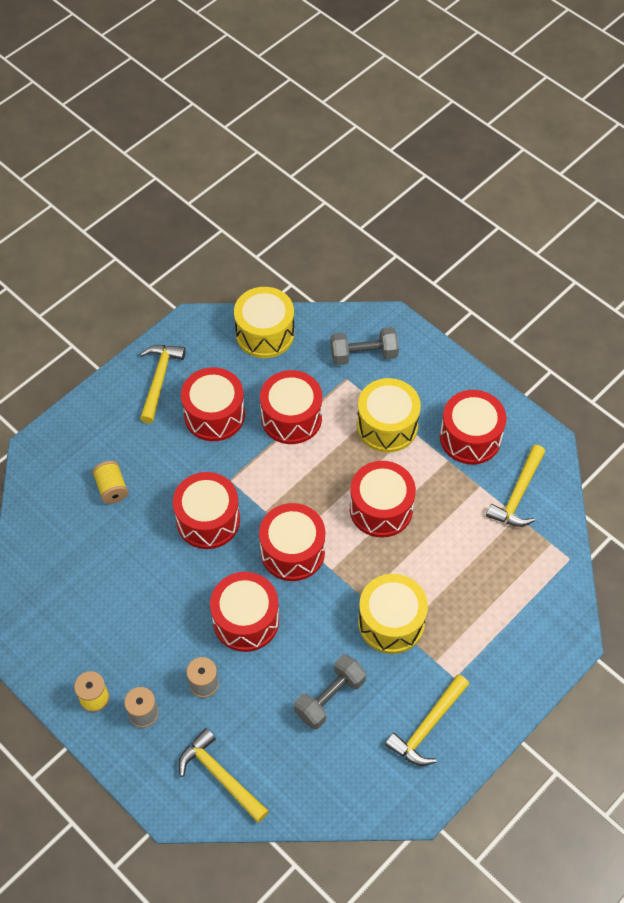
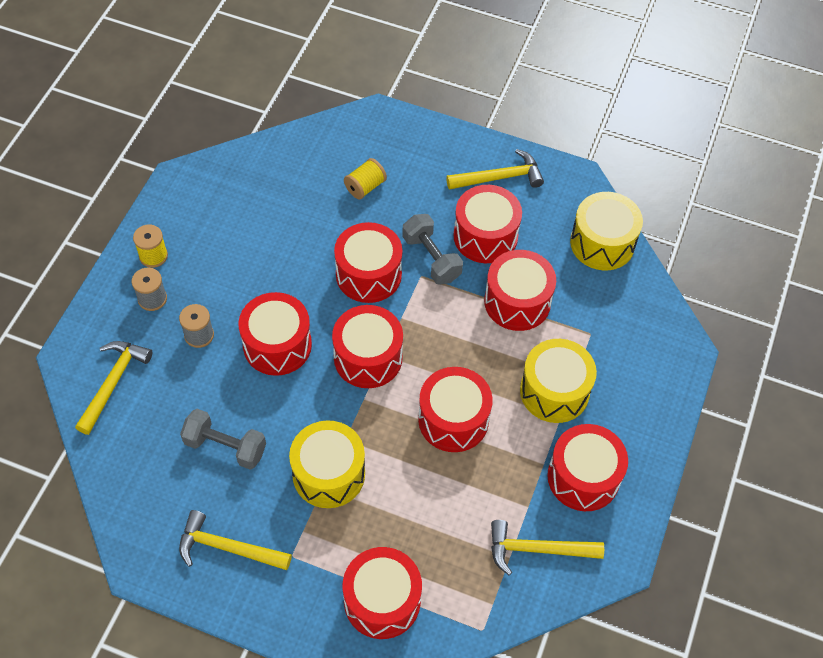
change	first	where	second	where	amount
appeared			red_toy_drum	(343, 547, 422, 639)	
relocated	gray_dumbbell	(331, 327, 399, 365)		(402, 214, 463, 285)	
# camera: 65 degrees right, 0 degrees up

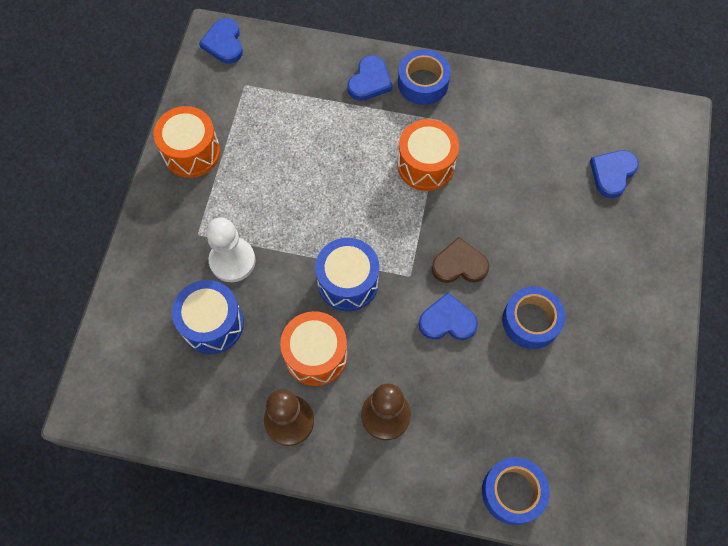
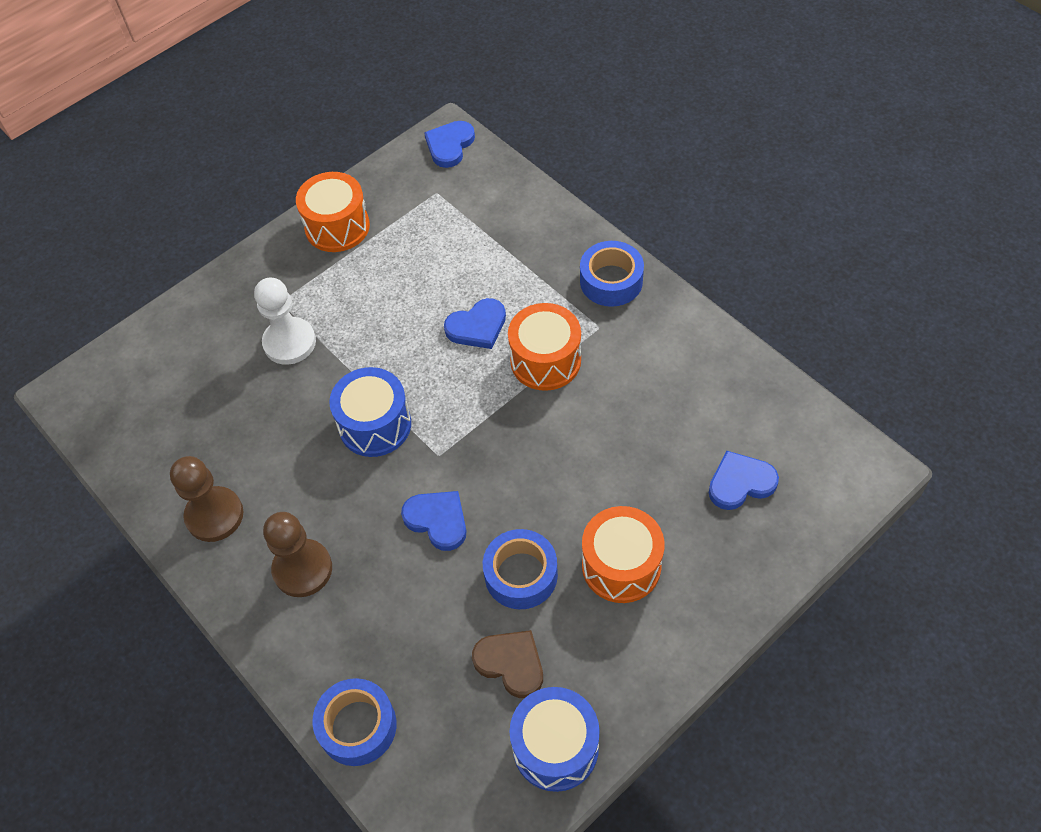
change	first	where	second	where	amount
relocated	cobalt_heart_shape	(347, 55, 392, 101)		(444, 298, 506, 349)	
relocated	dark_brown_heart_shape	(432, 237, 489, 283)		(472, 630, 543, 698)	
relocated	cobalt_toy_drum	(172, 280, 244, 354)		(510, 687, 600, 792)	
relocated	bright_orange_toy_drum	(280, 311, 348, 386)		(582, 506, 665, 603)	
# camera: 40 degrees right, 10 degrees down

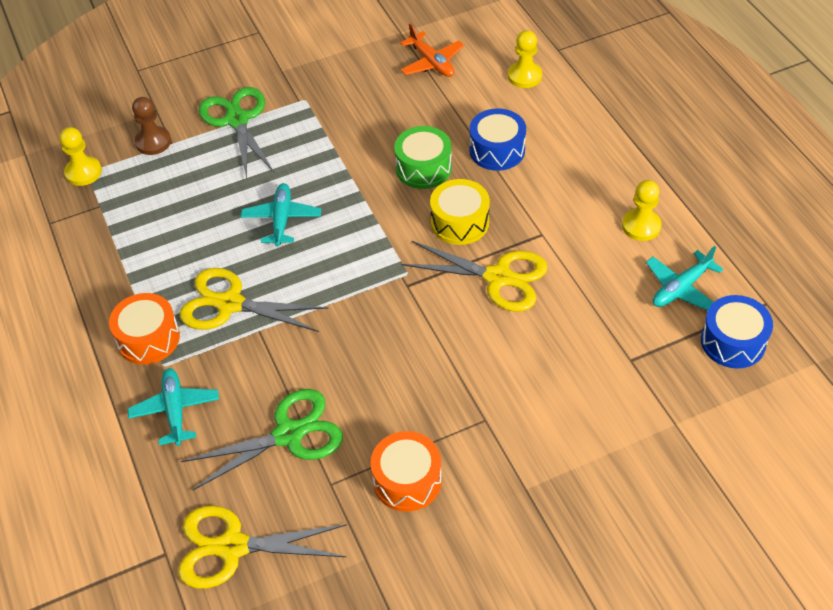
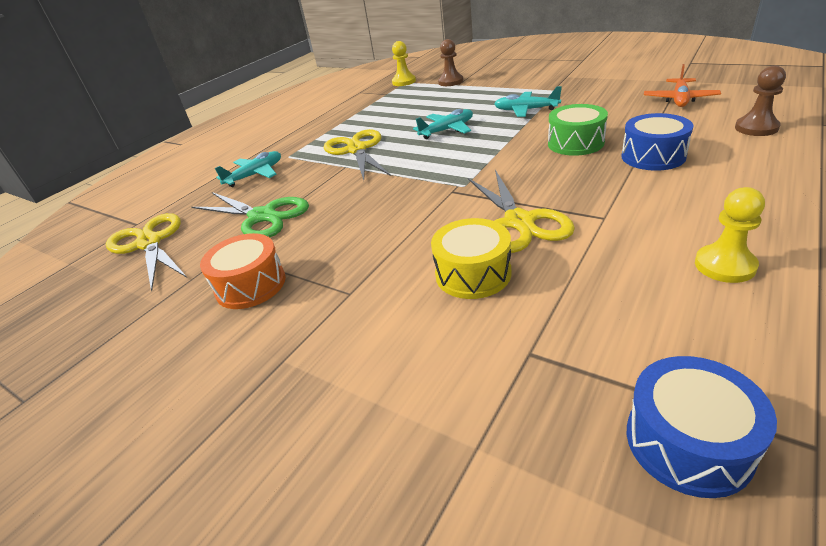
change	first	where	second	where	amount
relocated	bright_yellow_toy_drum	(430, 179, 490, 245)		(431, 218, 512, 299)	
relocated	teal_toy_plane	(646, 246, 723, 311)		(494, 86, 562, 117)	
colour	bright_yellow_game_pawn	(508, 30, 542, 88)	dark_brown_game_pawn	(735, 66, 786, 136)	
missing	bright_orange_toy_drum	(109, 293, 180, 365)			
missing	green_pair_of_scissors	(199, 87, 274, 179)			
# camera: 60 degrees right, 15 degrees down

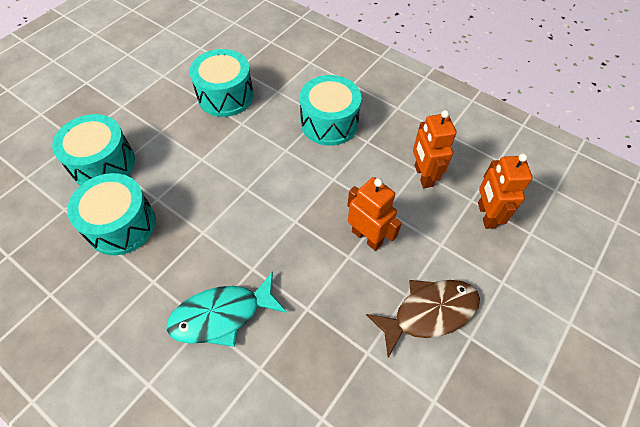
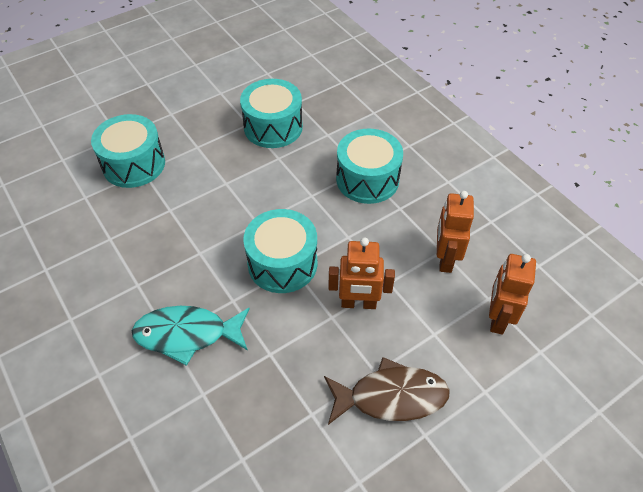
change	first	where	second	where	amount
relocated	teal_toy_drum	(67, 173, 156, 255)		(243, 209, 317, 293)	
spun	bright_orange_robot	(347, 177, 402, 251)		(328, 238, 395, 309)	120 degrees clockwise
# camera: 20 degrees right, 5 degrees down

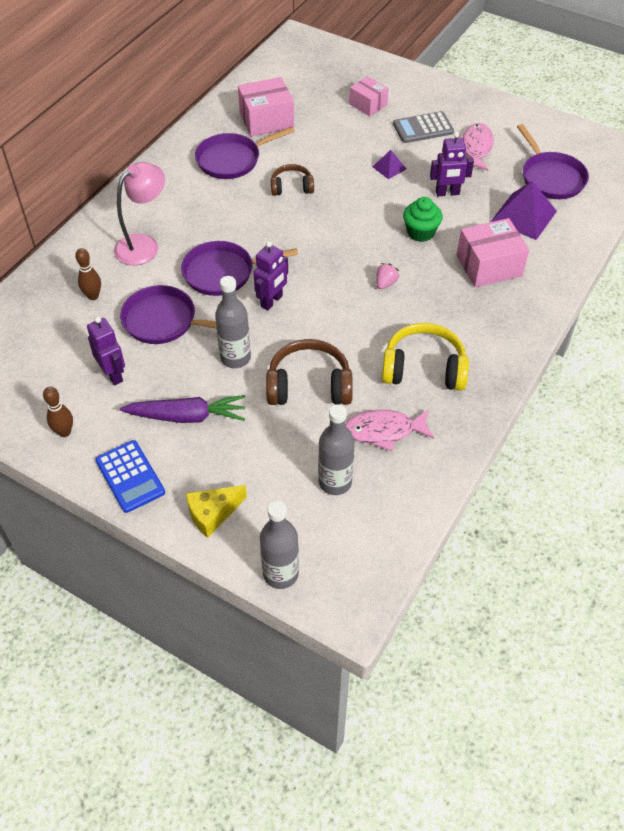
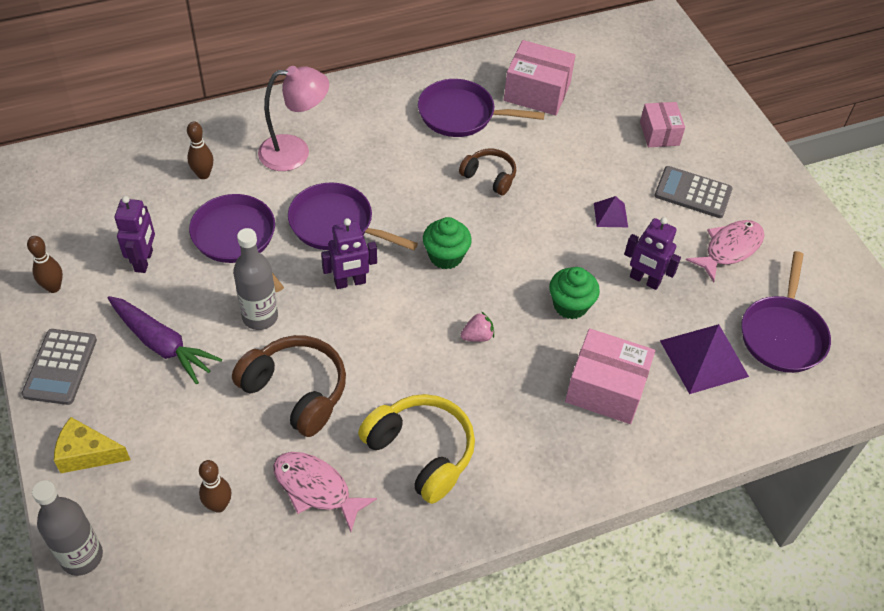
change	first	where	second	where	amount
colour	cobalt_adding_machine	(95, 440, 165, 513)	gray_adding_machine	(22, 329, 97, 405)	
exchanged	gray_drink_bottle	(318, 404, 355, 495)	dark_brown_tenpin	(199, 460, 232, 513)	
appeared			green_cupcake	(423, 217, 472, 269)	
# camera: 35 degrees right, 0 degrees up

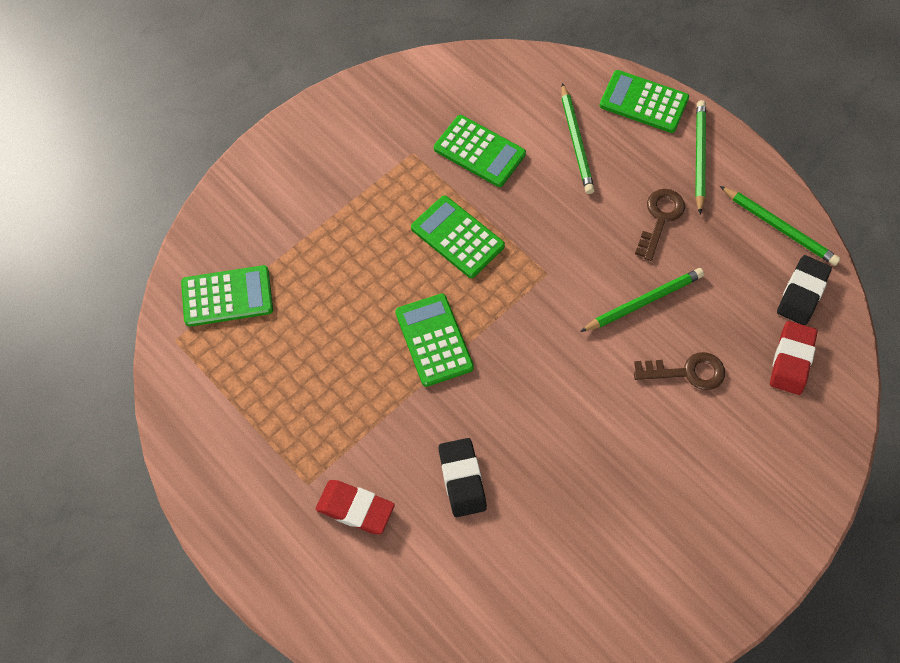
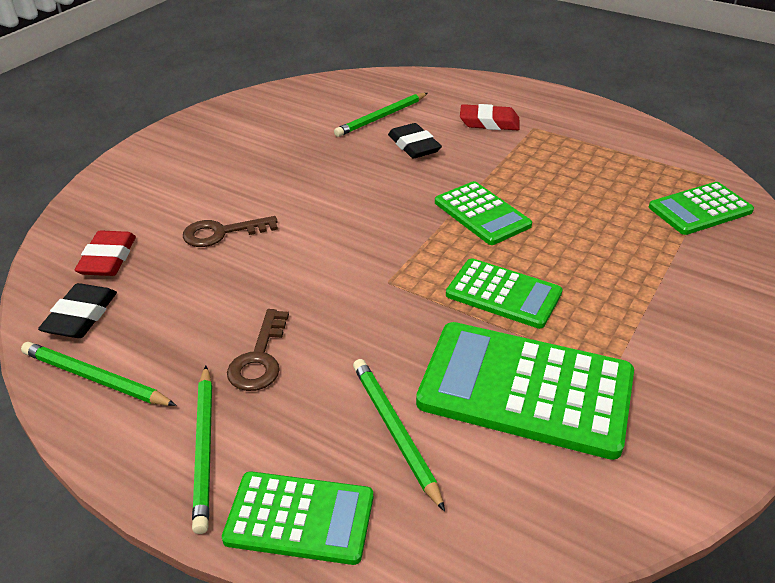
change	first	where	second	where	amount
relocated	green_pencil	(580, 268, 704, 332)		(334, 93, 428, 137)	
size	green_adding_machine	(434, 115, 526, 187)		(416, 322, 634, 460)	x1.69
# camera: 165 degrees right, 25 degrees down

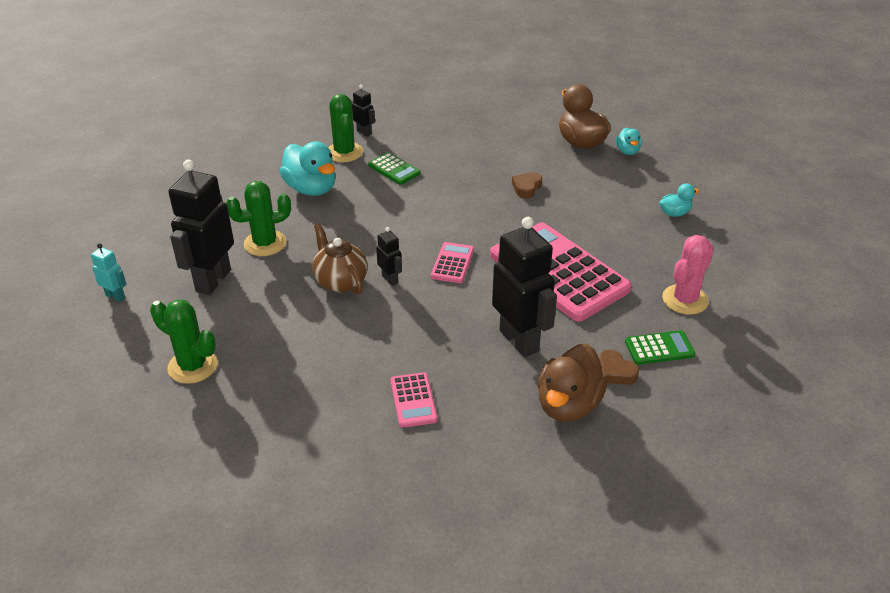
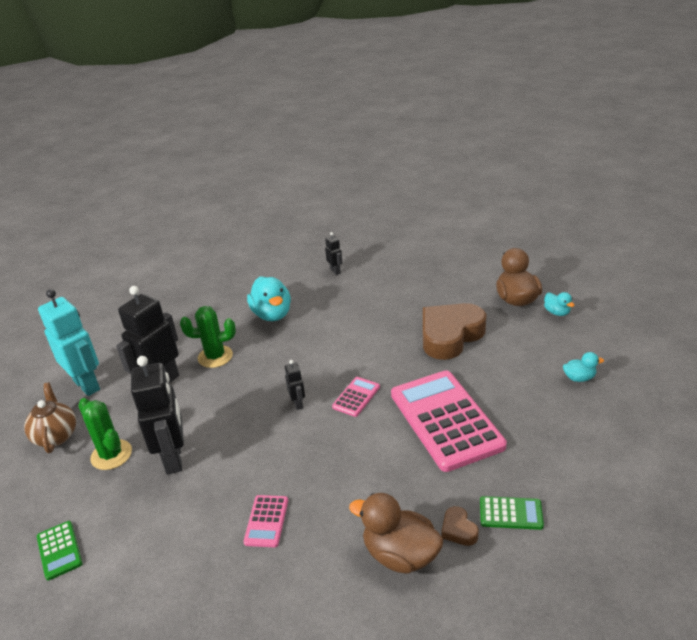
change	first	where	second	where	amount
relocated	dark_brown_tea_pot	(312, 223, 368, 294)		(24, 383, 76, 453)	
relocated	green_adding_machine	(368, 152, 421, 185)		(37, 521, 83, 580)	
size	teal_robot	(91, 243, 127, 302)		(38, 289, 100, 396)	x2.17
relocated	ebony_robot	(492, 217, 557, 357)		(131, 356, 184, 475)	
spun	dark_brown_duck	(537, 344, 608, 422)		(349, 493, 443, 574)	75 degrees clockwise
size	dark_brown_heart_shape	(512, 172, 542, 198)		(423, 303, 486, 360)	x2.41
spun	teal_duck	(616, 128, 642, 155)		(544, 292, 575, 316)	45 degrees counterclockwise
missing	green_saguaro_cactus	(328, 94, 363, 162)			
missing	rosy_saguaro_cactus	(662, 235, 714, 315)			
# camera: 20 degrees right, 5 degrees down

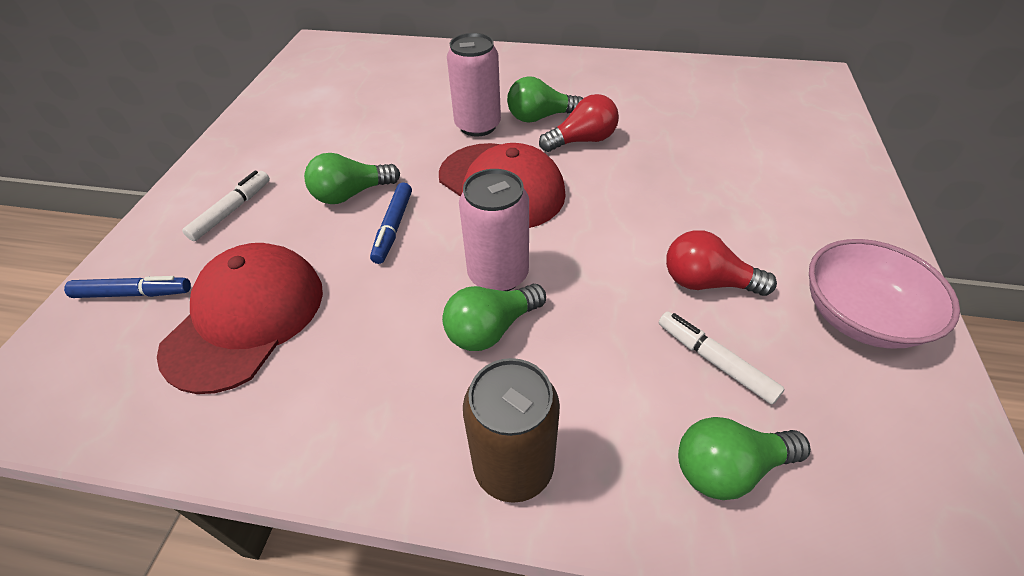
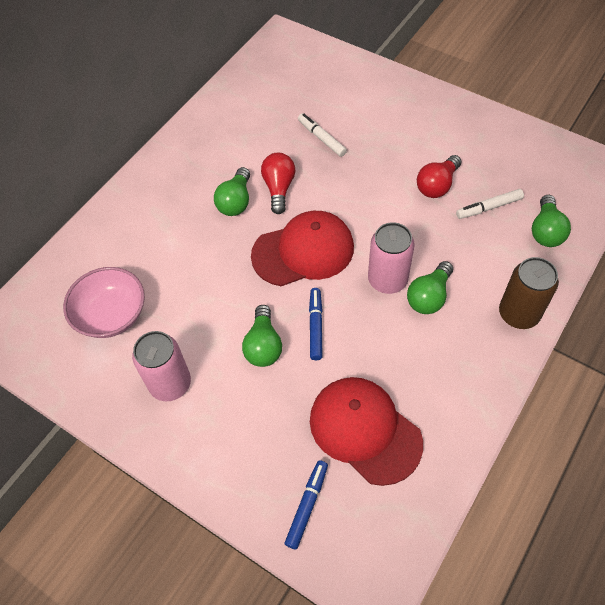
change	first	where	second	where	amount
relocated	rosy_deep_dish	(809, 239, 960, 348)		(63, 267, 145, 338)	
relocated	rosy_can	(447, 33, 501, 137)		(132, 331, 191, 401)	
relocated	pure_white_marker	(182, 171, 270, 241)		(298, 113, 347, 157)	
spun	cobalt_marker	(370, 182, 412, 264)		(309, 288, 323, 360)	120 degrees counterclockwise
spun	green_lightbulb	(442, 284, 546, 351)		(407, 261, 453, 314)	45 degrees clockwise
# camera: 65 degrees left, 10 degrees up

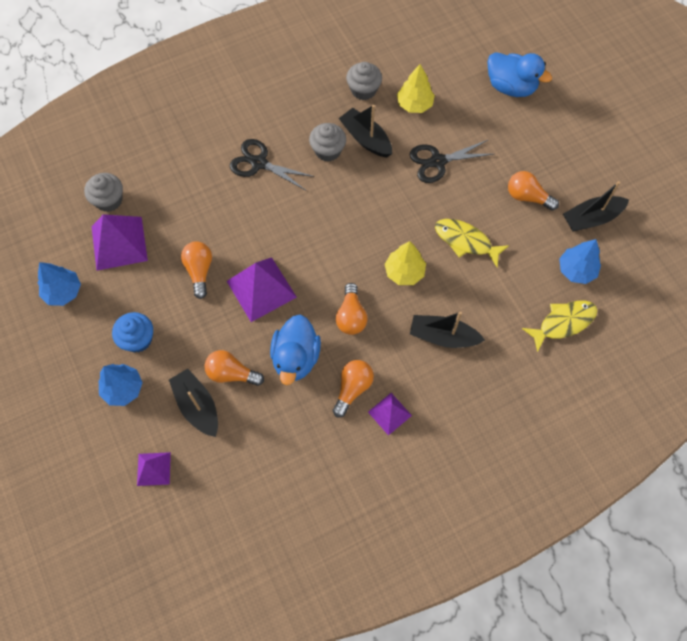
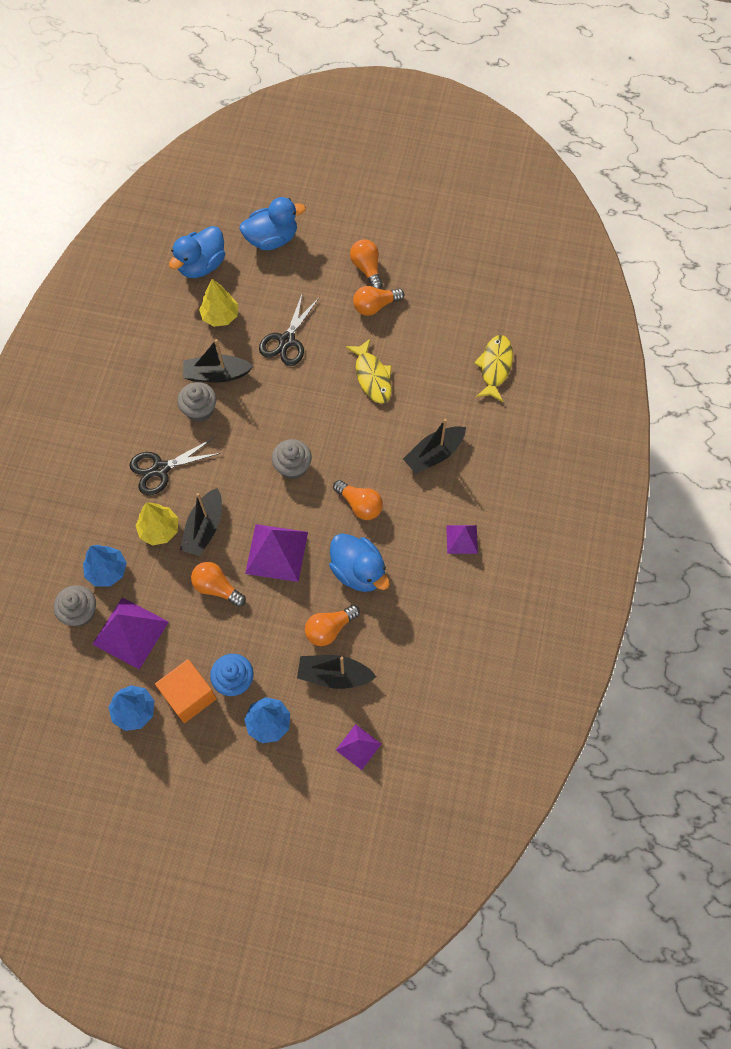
change	first	where	second	where	amount
relocated	cobalt_fir_tree	(559, 239, 601, 284)		(83, 545, 127, 587)	
relocated	bright_yellow_fir_tree	(385, 241, 426, 285)		(135, 503, 178, 545)	
appeared			bright_orange_cube	(155, 659, 217, 723)	
appeared			cobalt_duck	(169, 226, 225, 278)	
relocated	ebony_toy_boat	(563, 181, 629, 231)		(180, 488, 222, 556)	
relocated	gray_cupcake	(346, 62, 382, 100)		(272, 439, 312, 479)	
spun	bright_yellow_fish_figure	(435, 219, 509, 267)		(345, 338, 392, 403)	90 degrees counterclockwise
relocated	bright_orange_lightbulb	(333, 360, 374, 418)		(350, 239, 383, 289)	
# camera: 50 degrees left, 0 degrees up

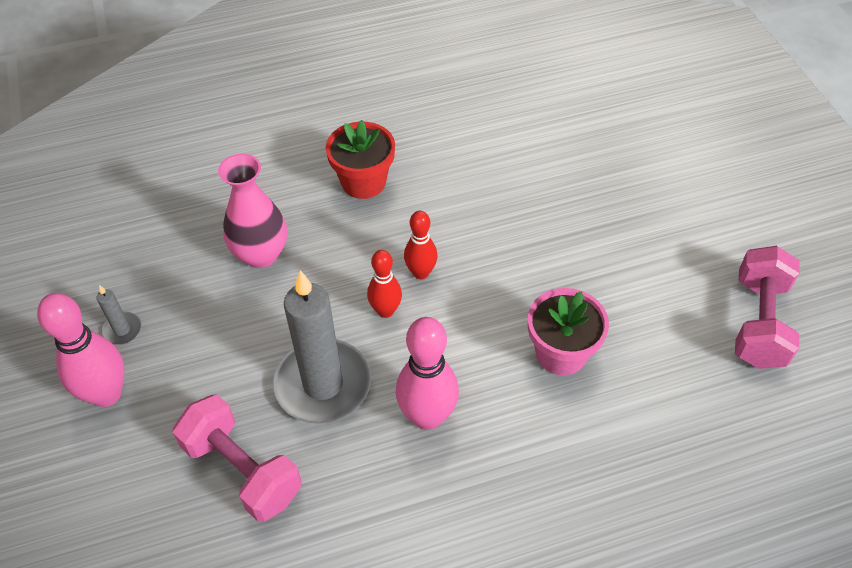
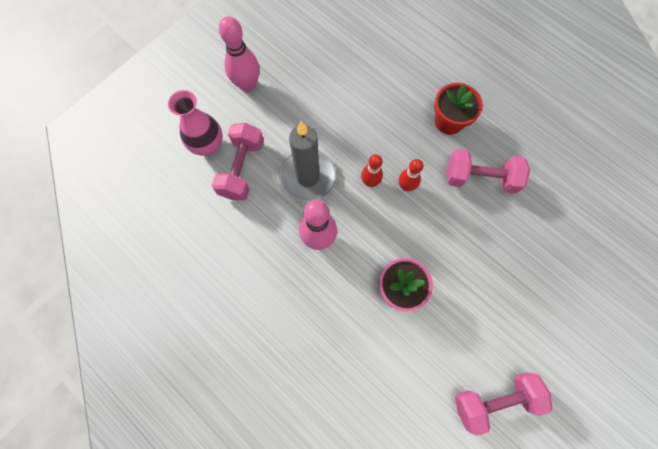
change	first	where	second	where	amount
relocated	rosy_vase	(218, 154, 287, 268)		(168, 90, 223, 156)	
appeared			rosy_dumbbell	(446, 149, 530, 194)	
missing	gray_pillar_candle	(97, 285, 141, 345)			
# camera: 60 degrees right, 20 degrees up

